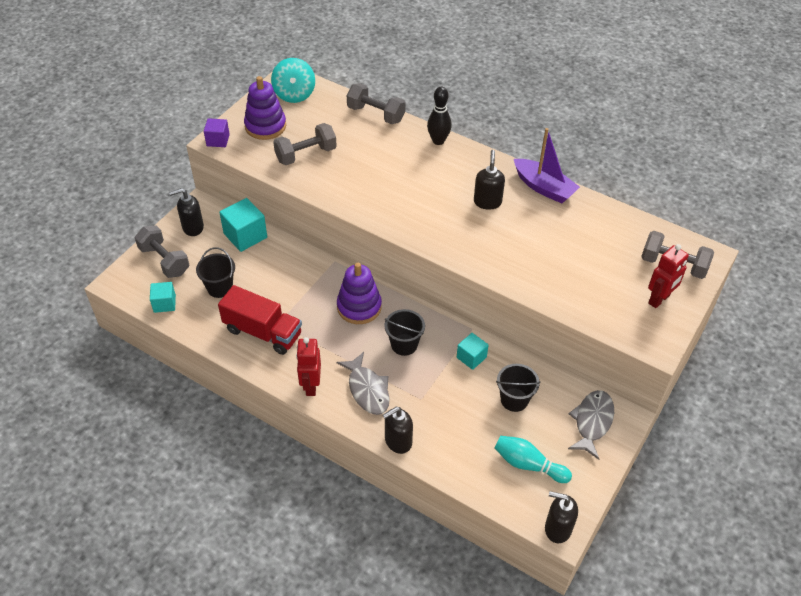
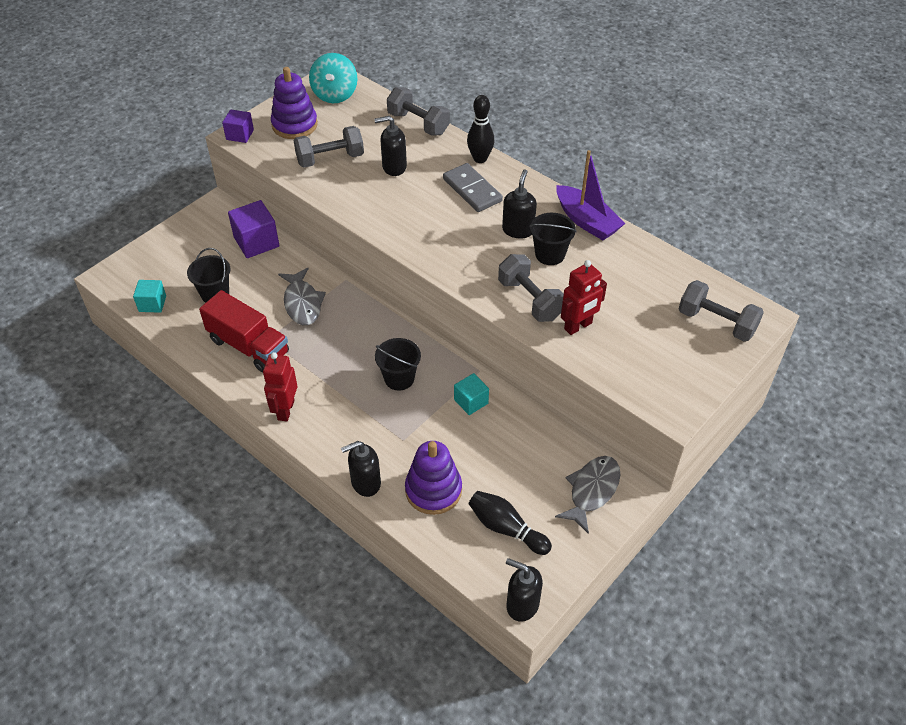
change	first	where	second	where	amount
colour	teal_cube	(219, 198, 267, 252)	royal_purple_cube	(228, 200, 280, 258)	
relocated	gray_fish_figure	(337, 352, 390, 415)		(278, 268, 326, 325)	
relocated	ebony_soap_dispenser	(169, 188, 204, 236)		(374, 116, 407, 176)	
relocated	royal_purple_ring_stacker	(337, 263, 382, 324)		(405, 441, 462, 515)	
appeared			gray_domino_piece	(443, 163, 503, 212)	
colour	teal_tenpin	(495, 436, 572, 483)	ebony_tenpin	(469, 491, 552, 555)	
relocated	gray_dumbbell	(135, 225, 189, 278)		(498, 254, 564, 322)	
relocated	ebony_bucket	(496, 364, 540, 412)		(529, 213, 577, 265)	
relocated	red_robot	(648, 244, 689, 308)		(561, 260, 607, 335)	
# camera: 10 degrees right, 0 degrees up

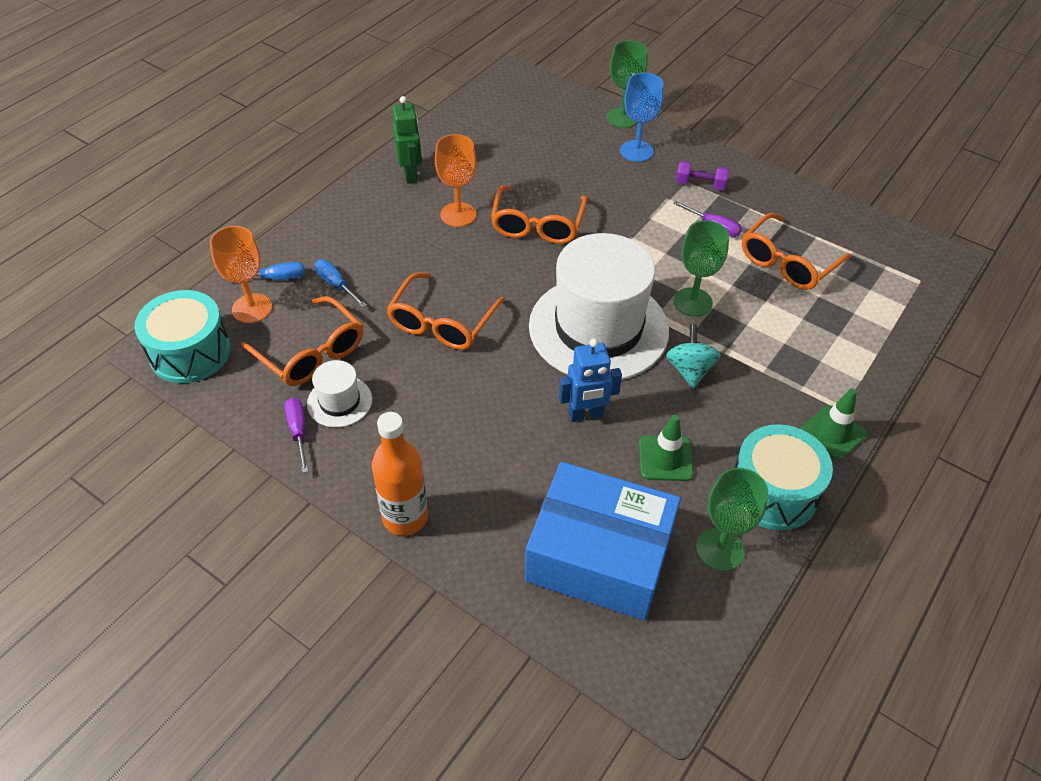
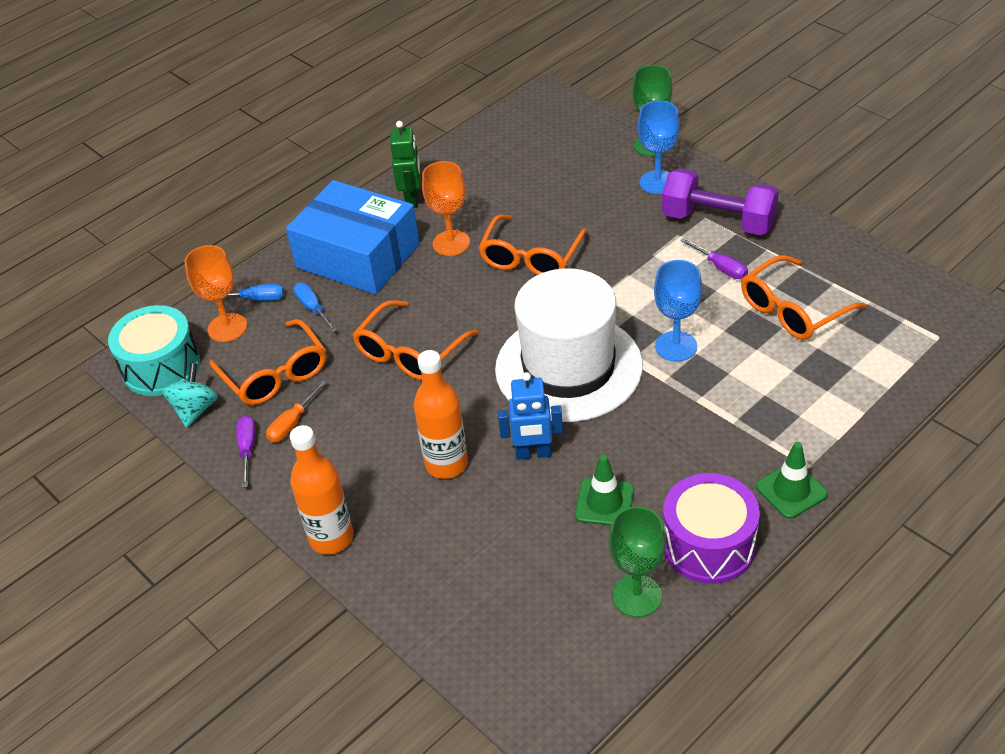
change	first	where	second	where	amount
relocated	teal_toy_top	(666, 324, 721, 388)		(162, 363, 218, 428)	
exchanged	pure_white_top_hat	(307, 360, 372, 428)	bright_orange_flat_screwdriver	(266, 380, 327, 443)	
relocated	cobalt_parcel	(525, 462, 681, 621)		(286, 180, 420, 294)	
appeared			bright_orange_drink_bottle	(414, 350, 468, 479)	
colour	green_chalice	(674, 220, 729, 317)	cobalt_chalice	(654, 260, 702, 362)	
size	royal_purple_dumbbell	(676, 161, 729, 190)		(662, 168, 779, 235)	x1.99
colour	teal_toy_drum	(734, 424, 833, 531)	royal_purple_toy_drum	(663, 473, 760, 584)	
# camera: 15 degrees right, 5 degrees down

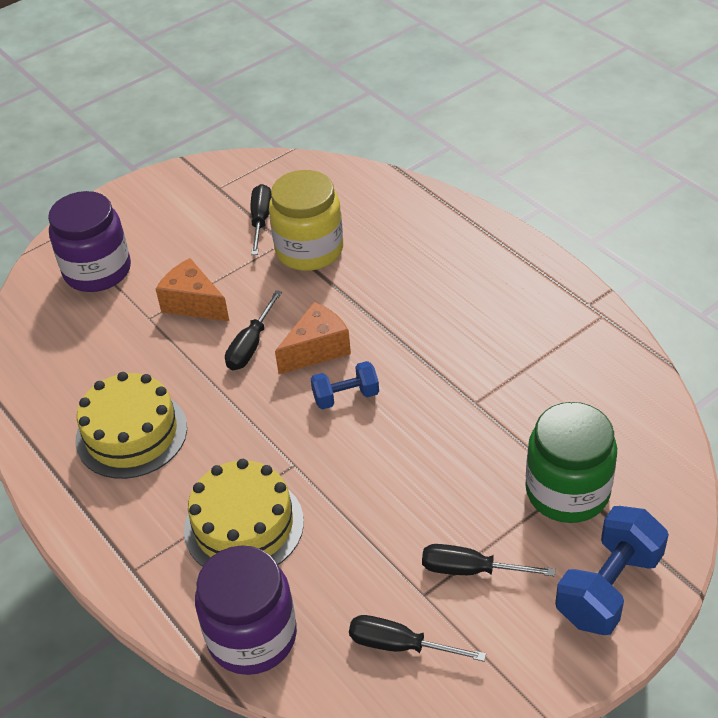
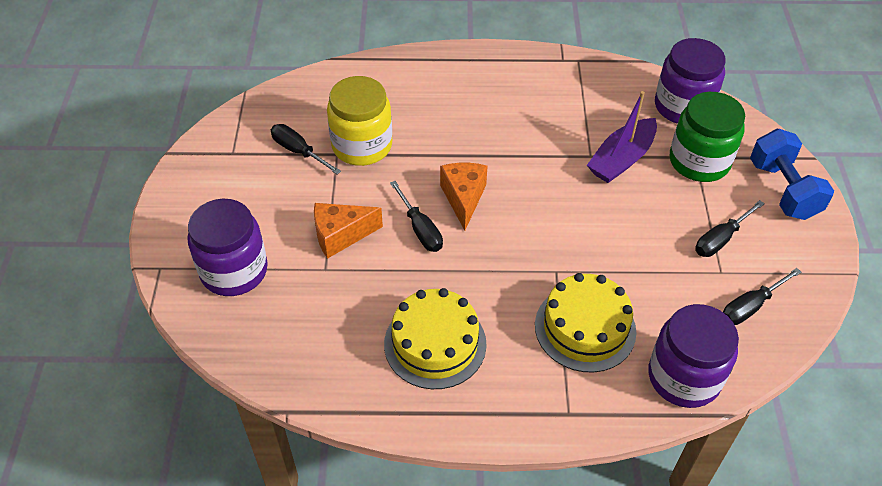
change	first	where	second	where	amount
appeared			royal_purple_toy_boat	(587, 91, 657, 183)	
appeared			royal_purple_jar	(655, 38, 726, 124)	
missing	cobalt_dumbbell	(311, 361, 379, 410)			
# camera: 55 degrees left, 5 degrees up

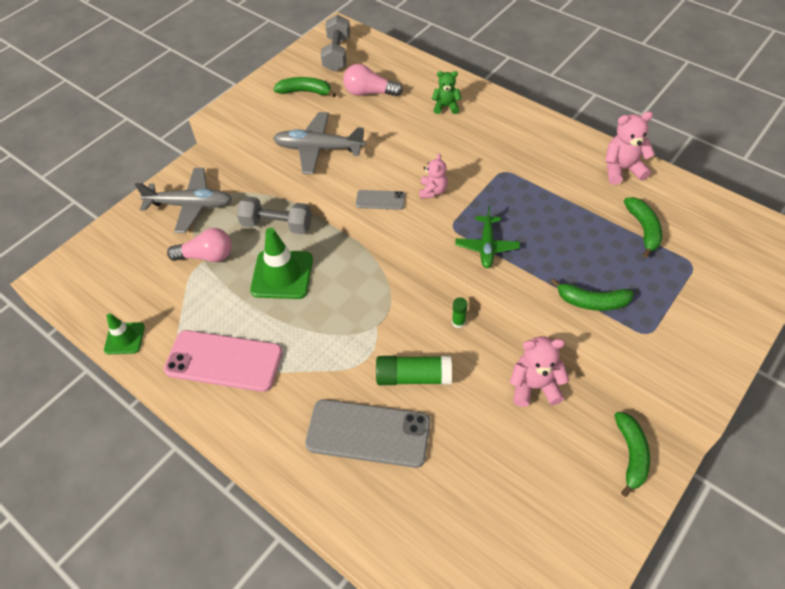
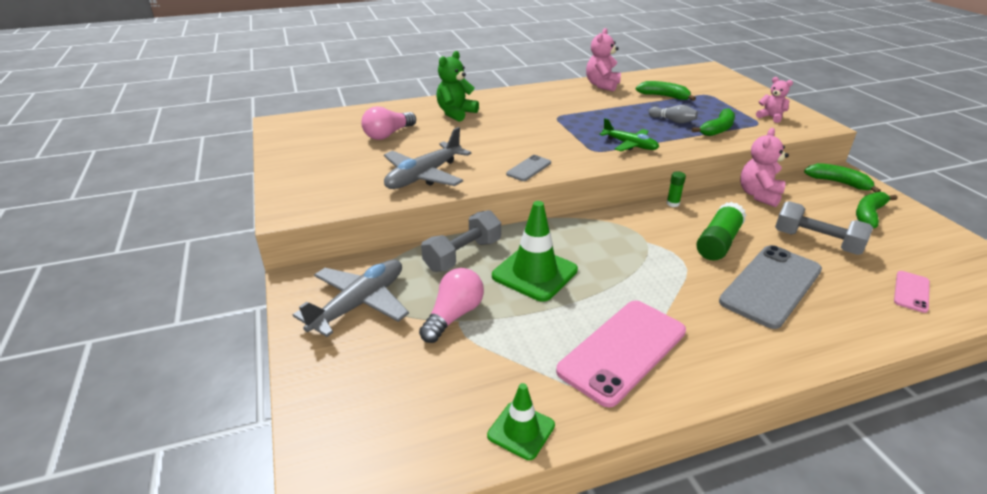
change	first	where	second	where	amount
size	green_teddy	(432, 71, 462, 114)		(436, 51, 479, 122)	x1.53
appeared			gray_tenpin	(649, 105, 698, 123)	
relocated	rosy_teddy	(419, 153, 448, 199)		(756, 77, 793, 123)	
relocated	gray_dumbbell	(321, 15, 350, 72)		(775, 201, 873, 255)	
relocated	green_toy_banana	(274, 77, 336, 97)		(856, 192, 897, 228)	
appeared			rosy_phone	(894, 271, 930, 313)	
# camera: 60 degrees left, 20 degrees down

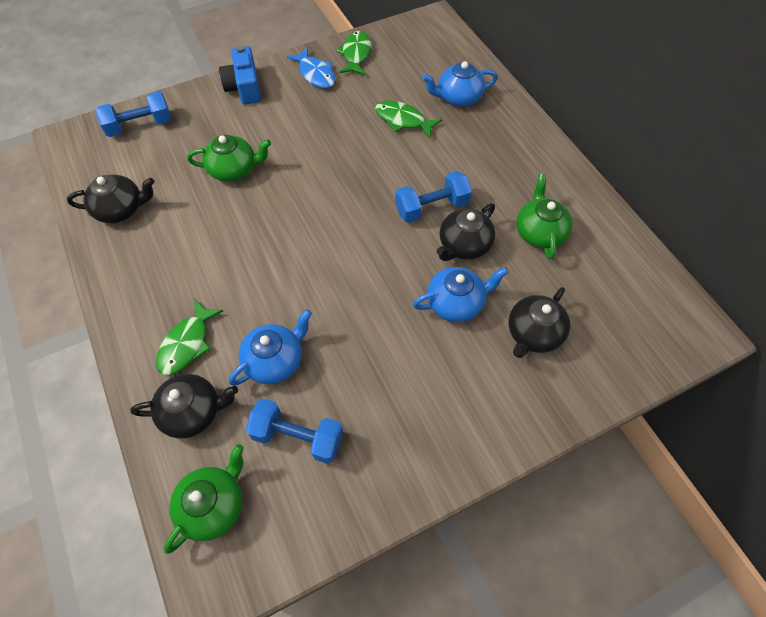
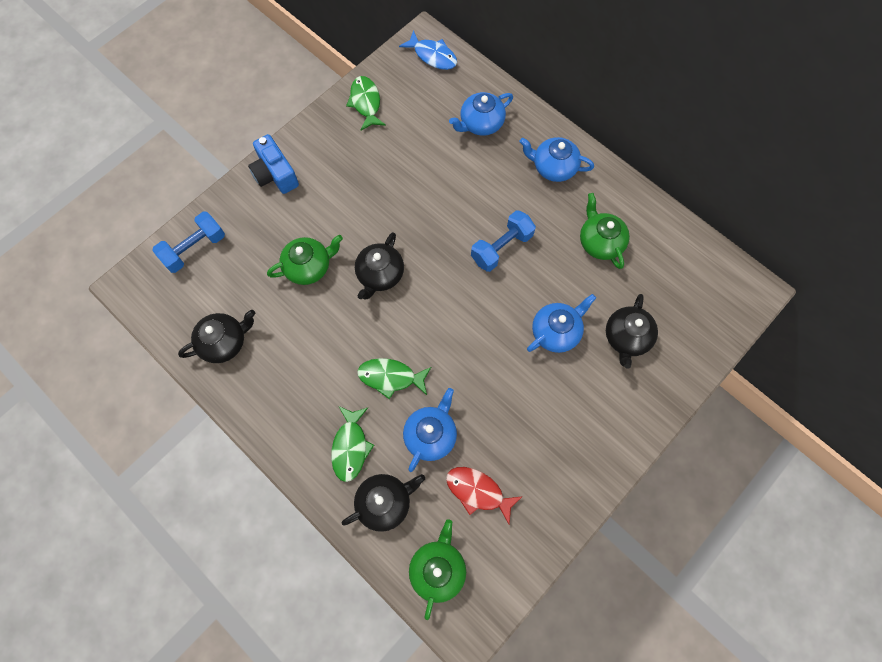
change	first	where	second	where	amount
relocated	ebony_tea_pot	(436, 203, 495, 261)		(355, 232, 404, 300)	
relocated	green_fish_figure	(375, 100, 442, 138)		(357, 358, 431, 399)	
relocated	cobalt_fish_figure	(287, 47, 335, 89)		(399, 30, 457, 70)	
exchanged	cobalt_dumbbell	(246, 399, 343, 464)	red_fish_figure	(446, 467, 523, 524)	
appeared			cobalt_tea_pot	(519, 137, 594, 182)	
# camera: 20 degrees left, 10 degrees up

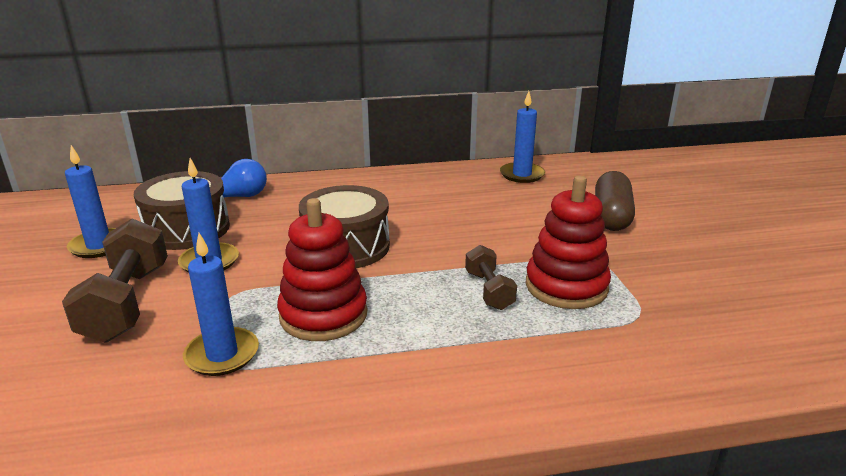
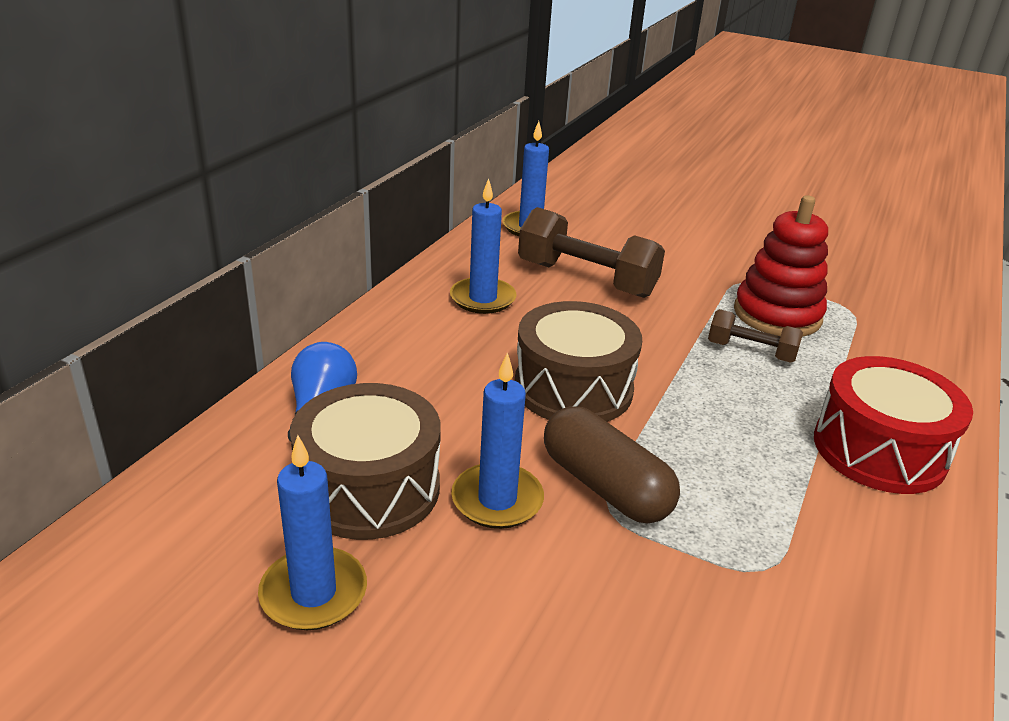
change	first	where	second	where	amount
relocated	cobalt_pillar_candle	(183, 233, 259, 376)		(450, 178, 517, 314)	
relocated	dark_brown_dumbbell	(62, 219, 168, 342)		(518, 207, 665, 298)	
relocated	dark_brown_pill	(595, 171, 635, 231)		(544, 406, 680, 523)	
appeared			red_toy_drum	(814, 356, 973, 494)	
missing	red_ring_stacker	(277, 198, 367, 341)			
# camera: 55 degrees left, 5 degrees up

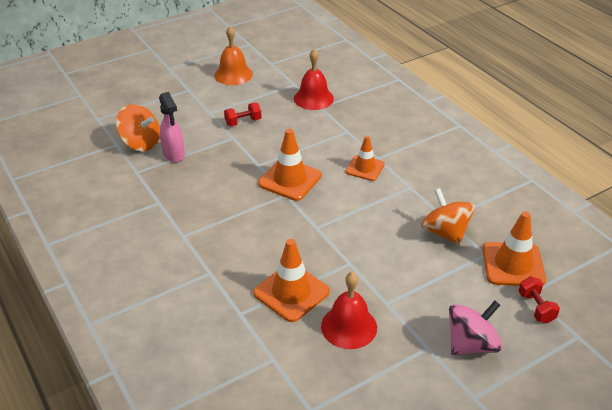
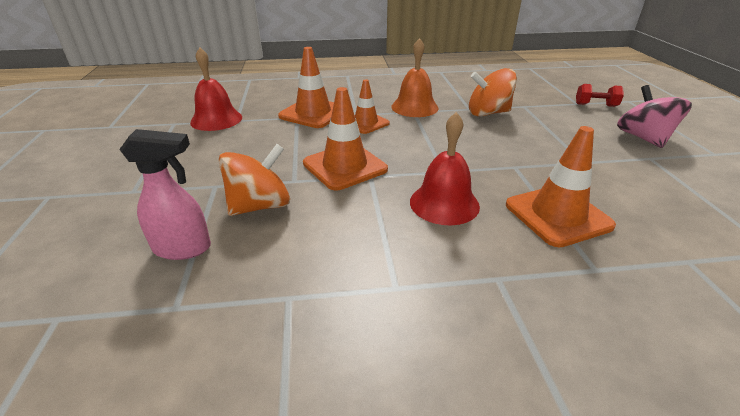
change	first	where	second	where	amount
relocated	bright_orange_toy_top	(116, 104, 160, 151)		(219, 144, 290, 216)	
relocated	bright_orange_safety_cone	(482, 211, 546, 286)		(278, 47, 334, 128)	
relocated	bright_orange_bell	(214, 26, 253, 85)		(391, 38, 439, 117)	
relocated	red_bell	(321, 272, 377, 349)		(410, 112, 480, 225)	
missing	red_dumbbell	(224, 103, 261, 126)			
# camera: 65 degrees left, 5 degrees down

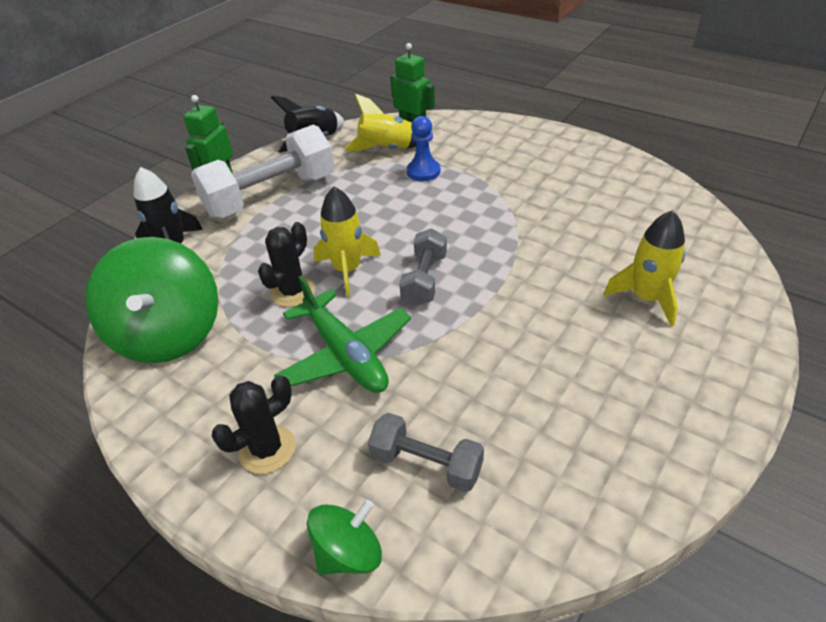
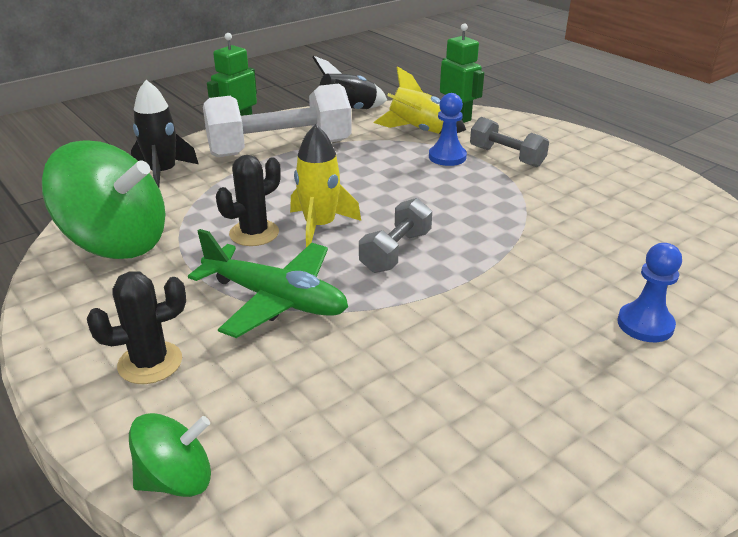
change	first	where	second	where	amount
spun	green_toy_top	(85, 237, 218, 363)		(42, 140, 165, 259)	75 degrees counterclockwise
spun	green_toy_plane	(274, 275, 411, 393)		(188, 229, 348, 338)	45 degrees counterclockwise
relocated	gray_dumbbell	(368, 413, 484, 492)		(470, 117, 549, 167)	
exchanged	bright_yellow_rocket	(603, 210, 685, 327)	cobalt_game_pawn	(618, 243, 682, 342)	
# camera: 15 degrees right, 10 degrees down

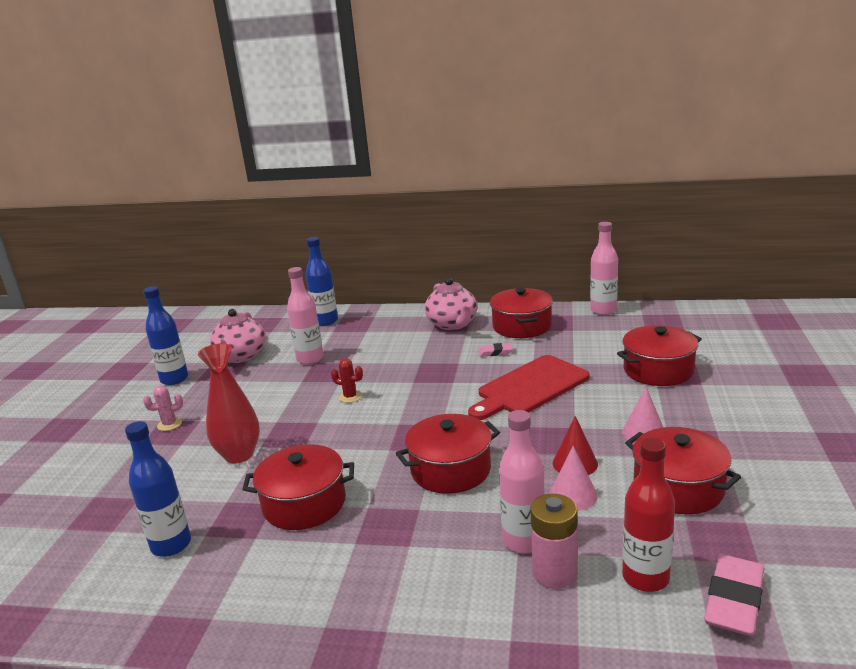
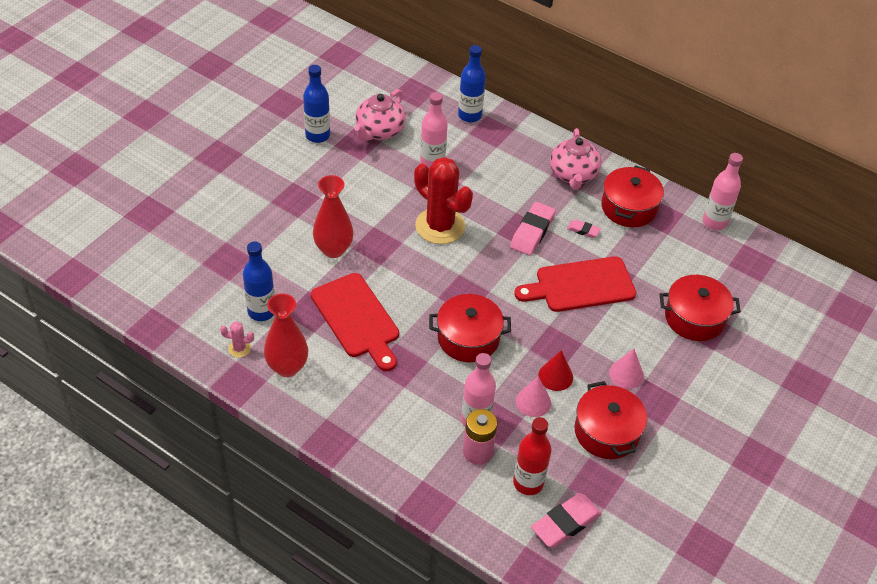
change	first	where	second	where	amount
relocated	rosy_saguaro_cactus	(143, 386, 183, 431)		(220, 321, 254, 358)	
appeared			red_vase	(264, 293, 308, 377)	
exchanged	red_pot	(242, 444, 354, 530)	red_bread_board	(311, 273, 399, 371)	
size	red_saguaro_cactus	(331, 358, 363, 403)		(414, 157, 473, 244)	x2.44
appeared			rosy_eraser	(510, 202, 556, 255)	
# camera: 20 degrees right, 25 degrees up

